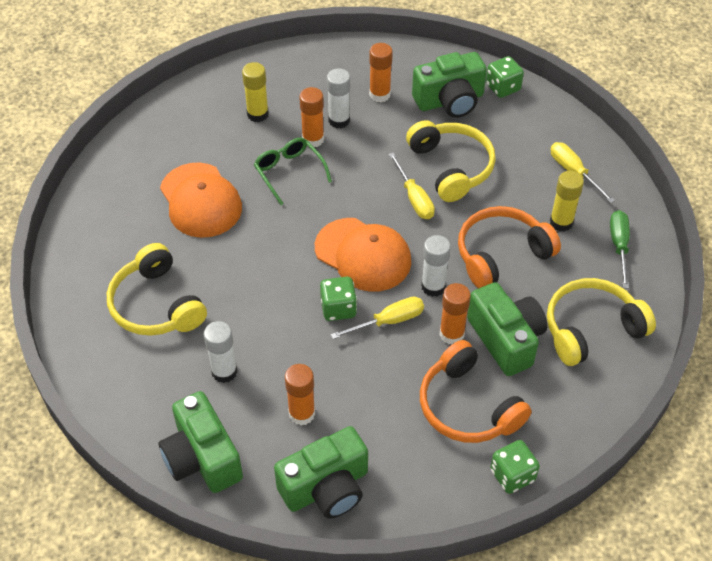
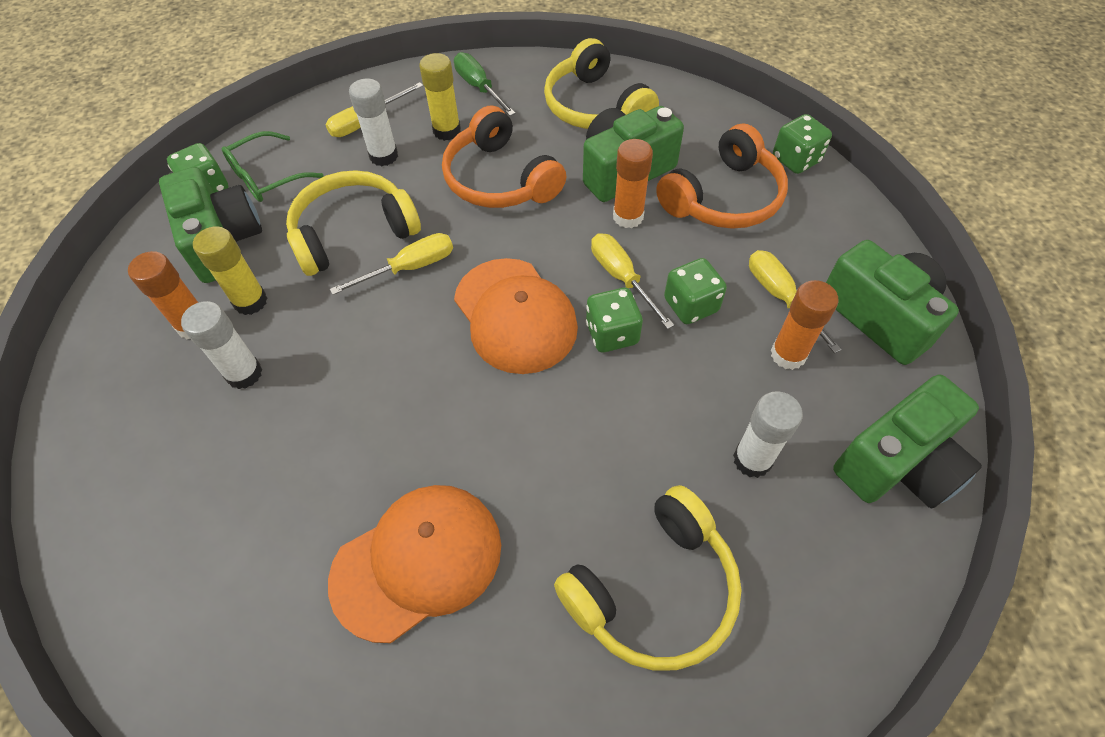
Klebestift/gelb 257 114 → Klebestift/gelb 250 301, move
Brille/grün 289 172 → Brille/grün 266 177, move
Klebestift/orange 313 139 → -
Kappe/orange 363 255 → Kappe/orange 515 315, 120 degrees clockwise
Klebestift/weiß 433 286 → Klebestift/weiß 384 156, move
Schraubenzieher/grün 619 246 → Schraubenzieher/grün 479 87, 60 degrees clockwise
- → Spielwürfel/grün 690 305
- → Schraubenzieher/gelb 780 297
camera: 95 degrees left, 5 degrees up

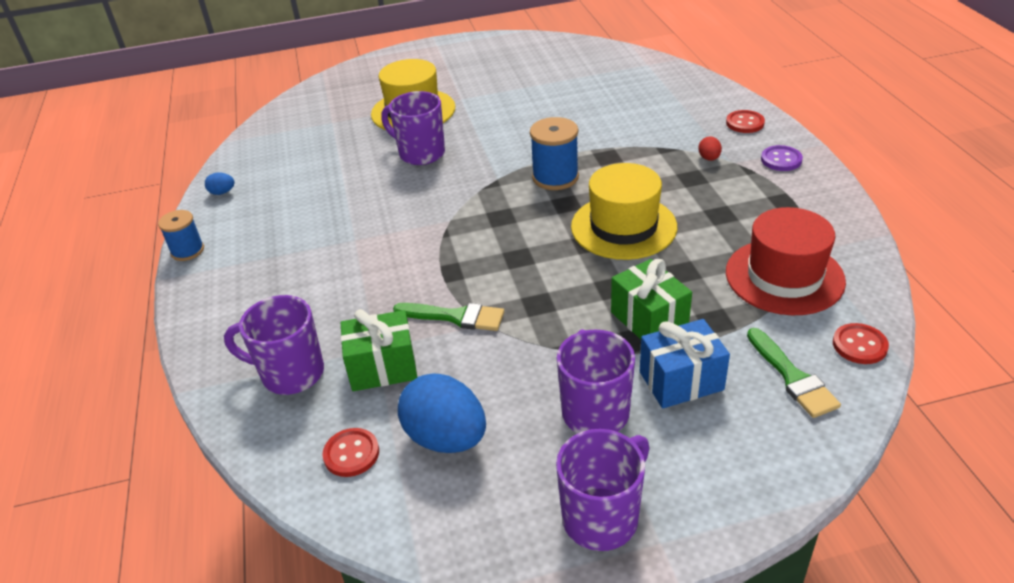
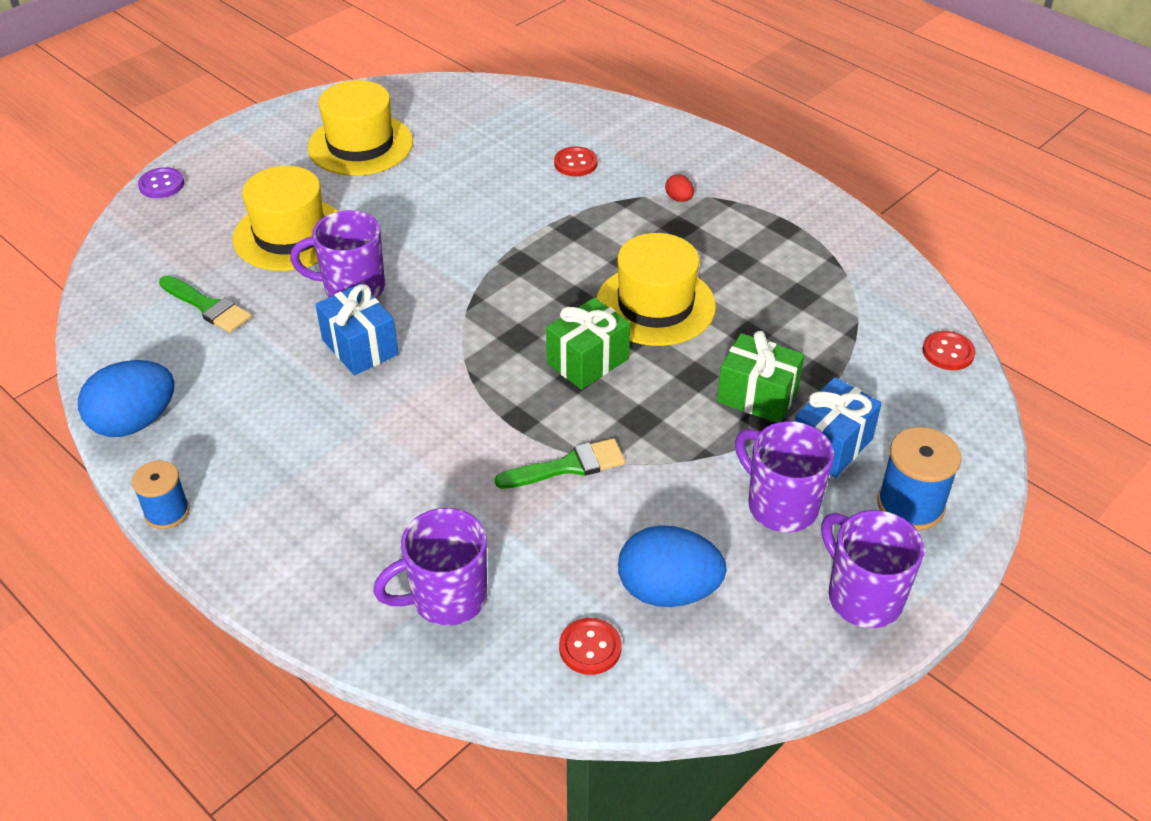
Ei/blau 222 192 → Ei/blau 135 422, x2.32
Geschenk/grün 383 367 → Geschenk/grün 587 361, move
Garnrolle/blau 555 177 → Garnrolle/blau 910 505, move
Tasse/lila 602 517 → Tasse/lila 862 597, 45 degrees counterclockwise
Knopf/rot 745 123 → Knopf/rot 575 163, move
Hut/rot 784 276 → -
Pinsel/grün 792 377 → Pinsel/grün 207 306, move
Knopf/lila 781 160 → Knopf/lila 161 184, move
- → Hut/gelb 360 145
- → Geschenk/blau 360 347
camera: 35 degrees left, 5 degrees up

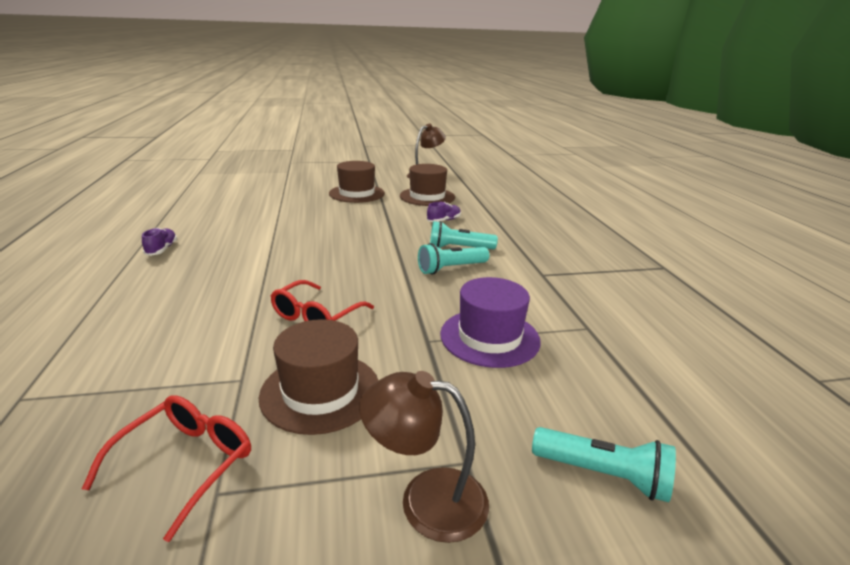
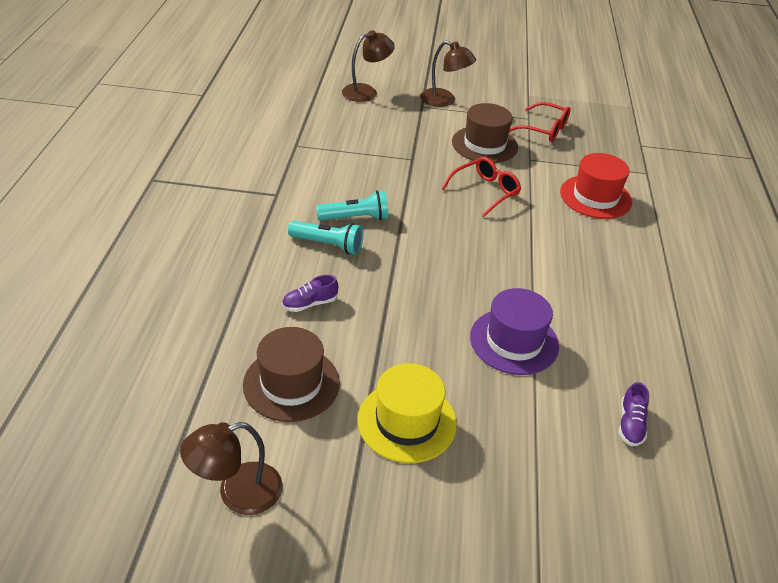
Brille/rot 186 463 → Brille/rot 545 129, 105 degrees counterclockwise
Schuh/lila 162 249 → Schuh/lila 630 424, move
Hut/braun 357 193 → Hut/gelb 407 421
Hut/lila 489 337 → Hut/lila 514 341, move
Taschenlampe/türkis 603 474 → Lampe/braun 366 92
- → Hut/rot 595 197
camera: 165 degrees left, 15 degrees up

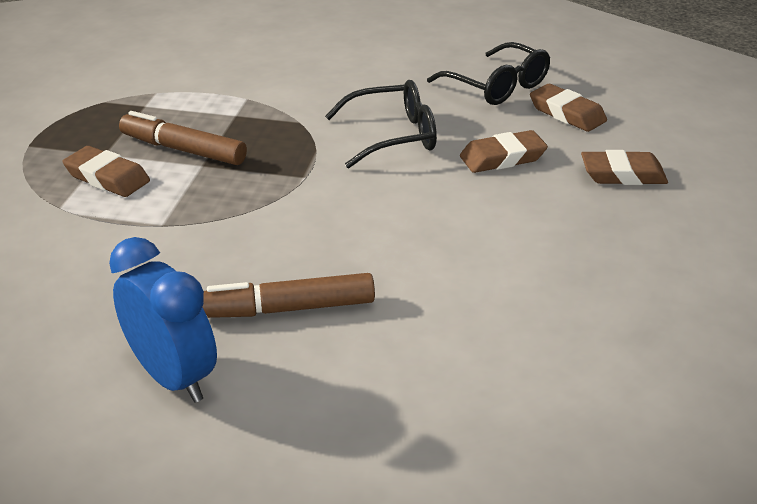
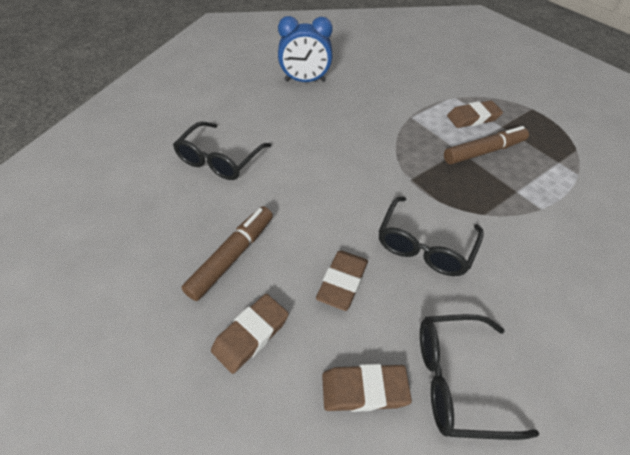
Filzstift/braun 287 308 → Filzstift/braun 232 256, move
- → Brille/schwarz 220 159
camera: 130 degrees right, 15 degrees up

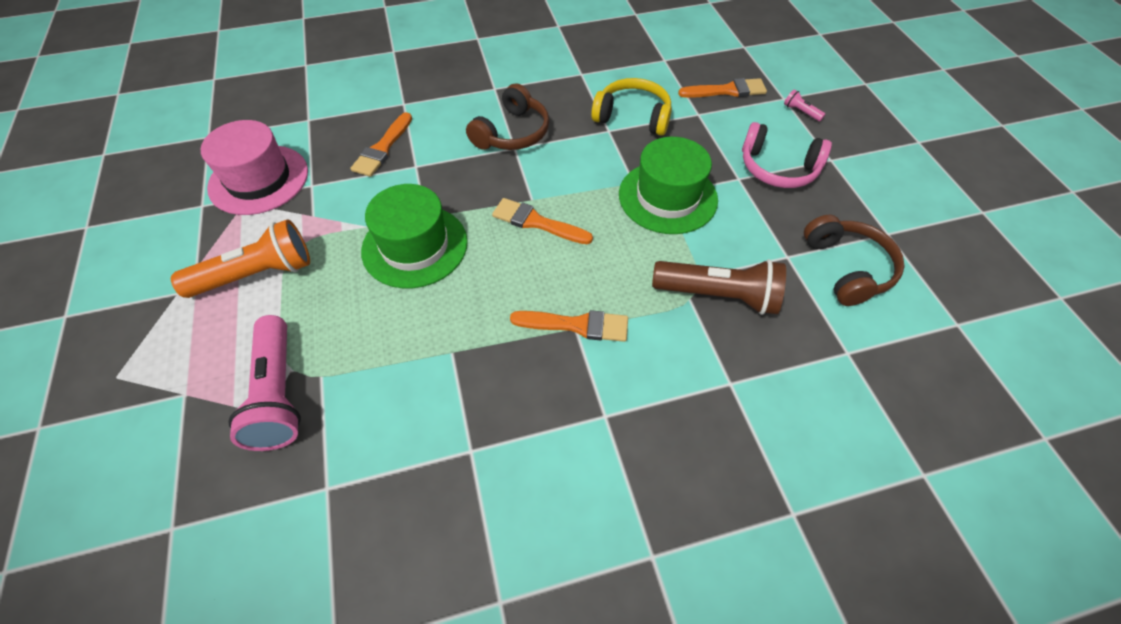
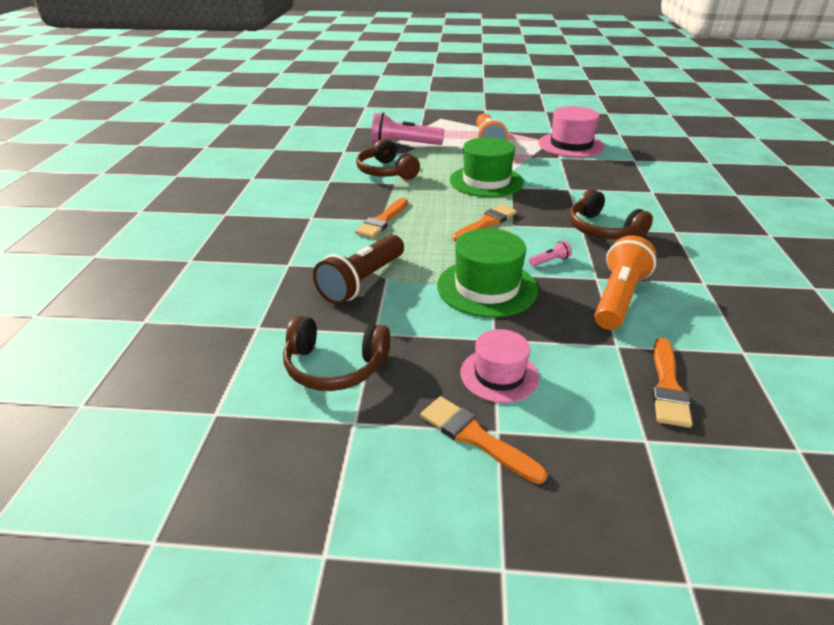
Pinsel/orange 382 148 → Pinsel/orange 475 437, move
Kopfhörer/gelb 633 116 → Taschenlampe/orange 618 298
Kopfhörer/rosa 778 168 → Hut/rosa 499 375
Taschenlampe/rosa 800 112 → Taschenlampe/rosa 550 261, move
- → Kopfhörer/braun 386 172
camera: 110 degrees right, 20 degrees down

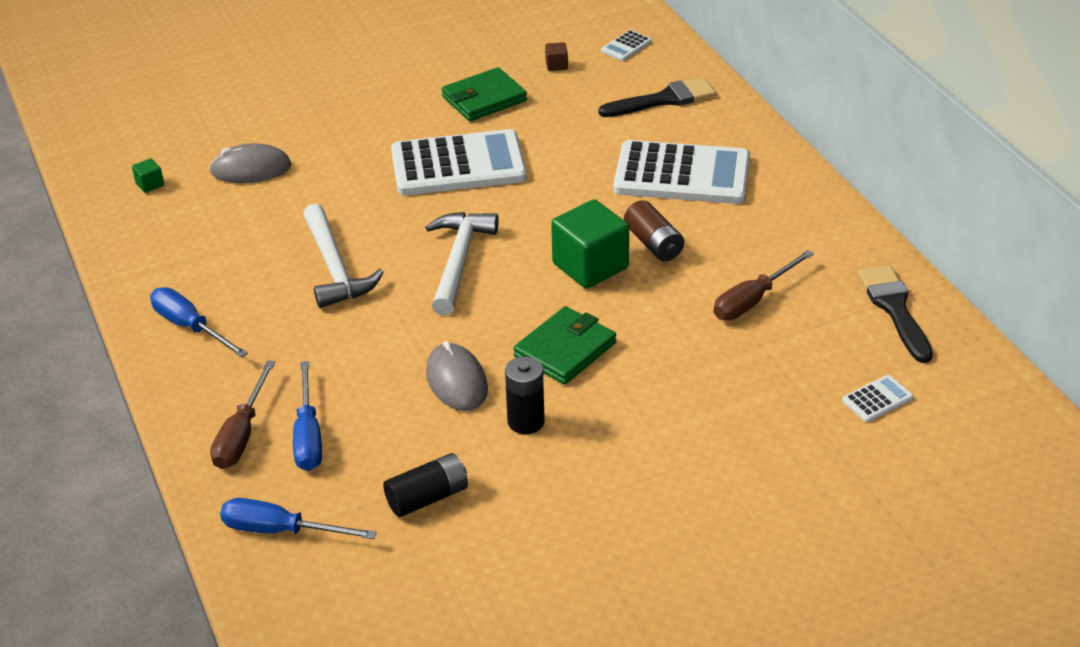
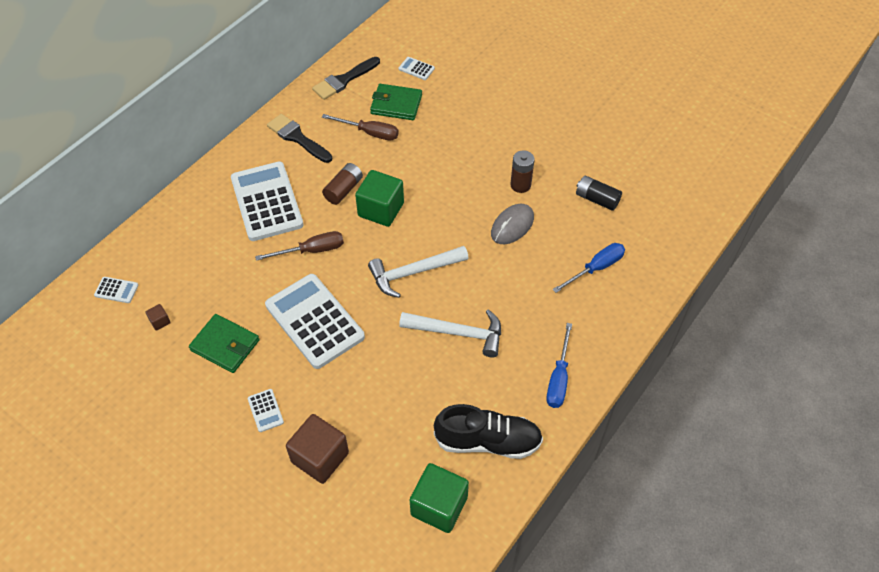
Kubus/grün 150 184 → Kubus/grün 439 506, x2.36
Computermaus/grau 251 169 → -
Schraubenzieher/braun 241 434 → Schraubenzieher/braun 311 250, move
Schraubenzieher/blau 281 530 → -
Hammer/weiß 335 268 → Hammer/weiß 458 333, 60 degrees clockwise
Batterie/schwarz 526 421 → Batterie/braun 520 185
Geldbörse/grün 565 350 → Geldbörse/grün 396 104, move
Pinsel/schwarz 663 100 → Pinsel/schwarz 297 138, move
- → Taschenrechner/weiß 265 410
- → Kubus/braun 320 457
- → Schuh/schwarz 488 441
camera: 120 degrees left, 15 degrees up

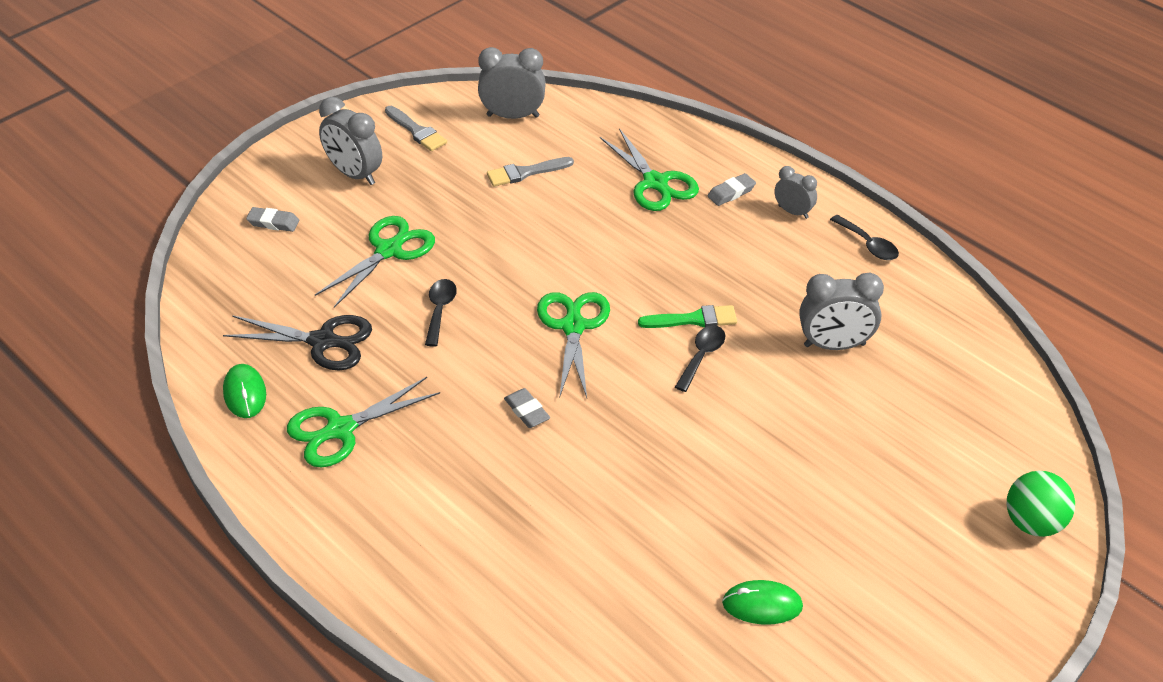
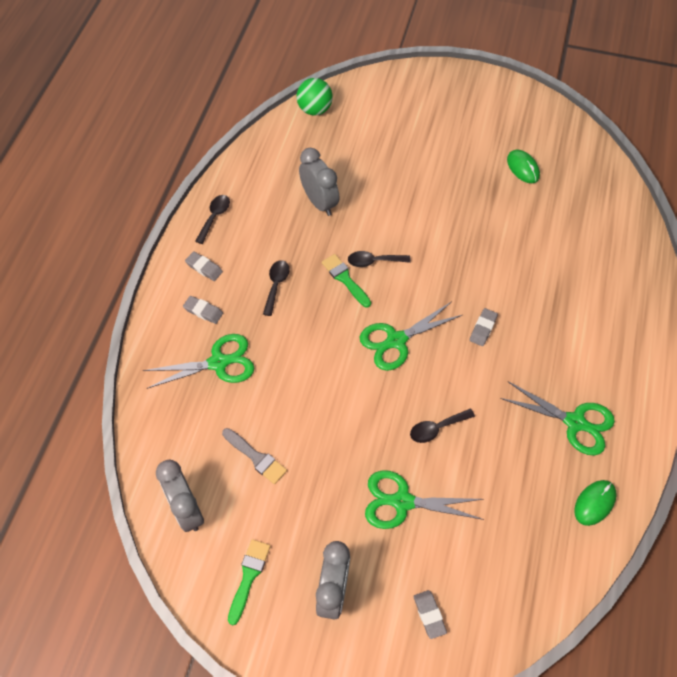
Schere/schwarz 322 341 → -
Pinsel/grau 417 131 → Pinsel/grün 248 576
Schere/grün 655 183 → Schere/grün 218 363, 45 degrees clockwise
Wecker/grau 793 212 → Radiergummi/grau 204 268
Ball/grün 1033 523 → Ball/grün 315 109, move
- → Löffel/schwarz 276 285
camera: 120 degrees left, 15 degrees up

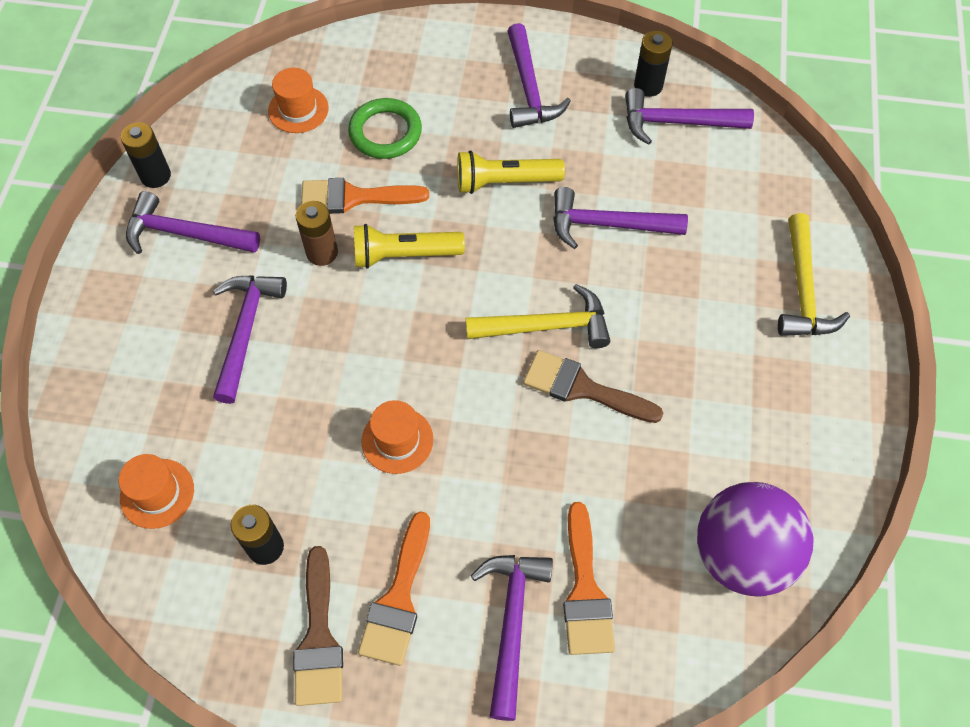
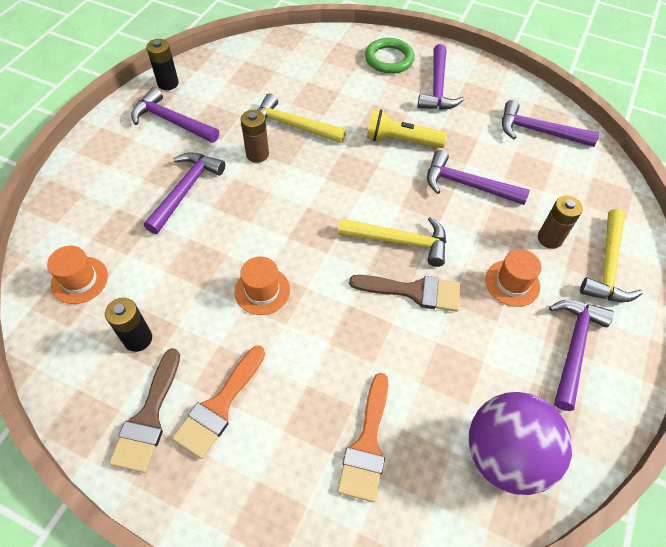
Hut/orange 298 109 → Hut/orange 512 283, move
Pinsel/orange 354 197 → Hammer/gelb 292 126
Ring/grün 385 132 → Ring/grün 389 59, move
Taschenlampe/gelb 404 255 → -
Hammer/lila 511 623 → Hammer/lila 573 347, move
Pinsel/braun 583 388 → Pinsel/braun 413 291, 150 degrees clockwise
Batterie/schwarz 648 86 → -
- → Batterie/braun 549 238
camera: 15 degrees right, 5 degrees down

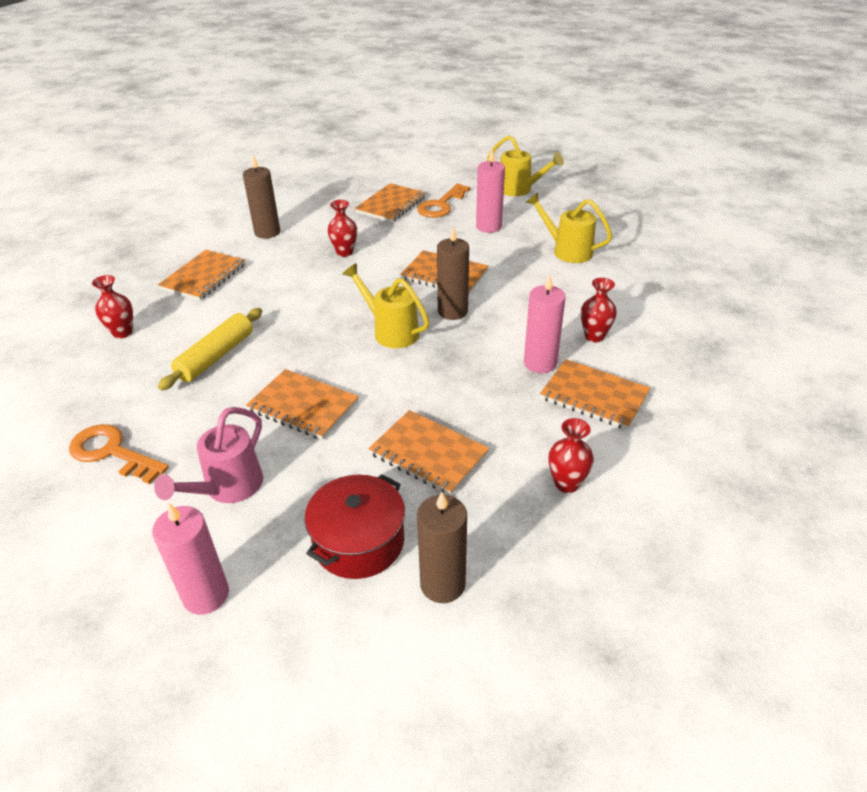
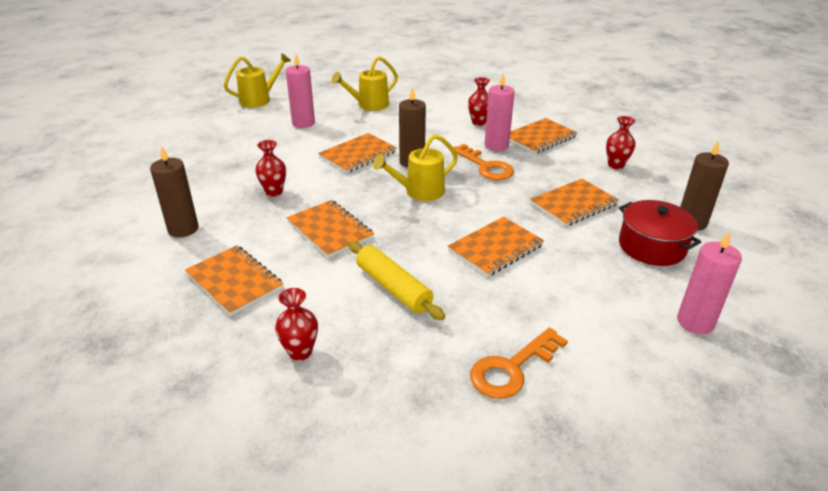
Gießkanne/rosa 228 488 → -
Notizbuch/orange 391 205 → Notizbuch/orange 330 230, move
Schlüssel/orange 441 205 → Schlüssel/orange 486 166, move
camera: 70 degrees left, 5 degrees down

